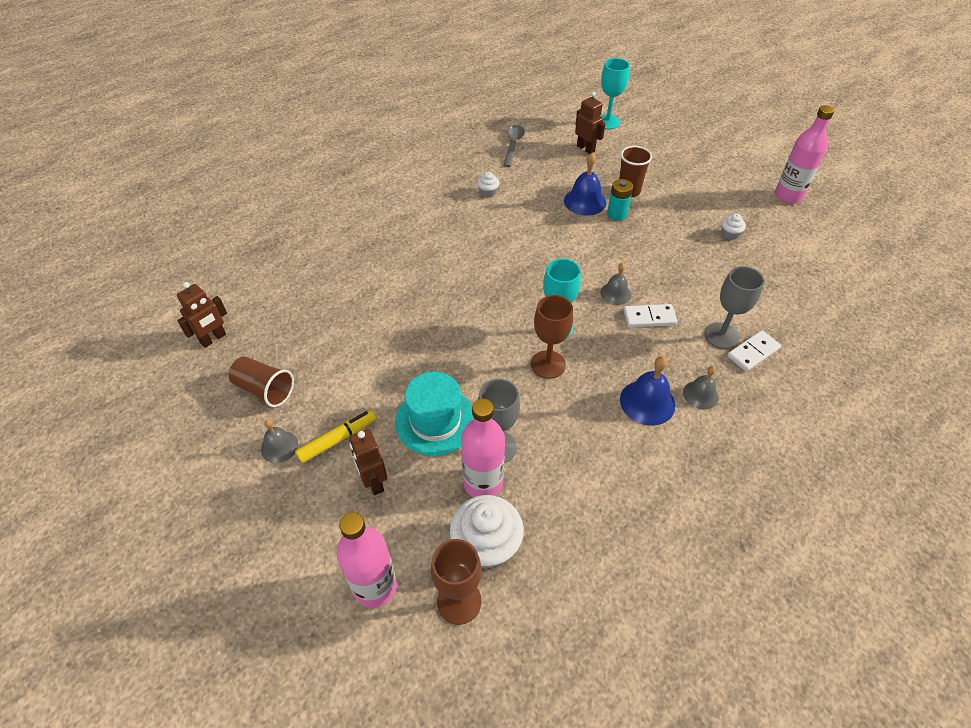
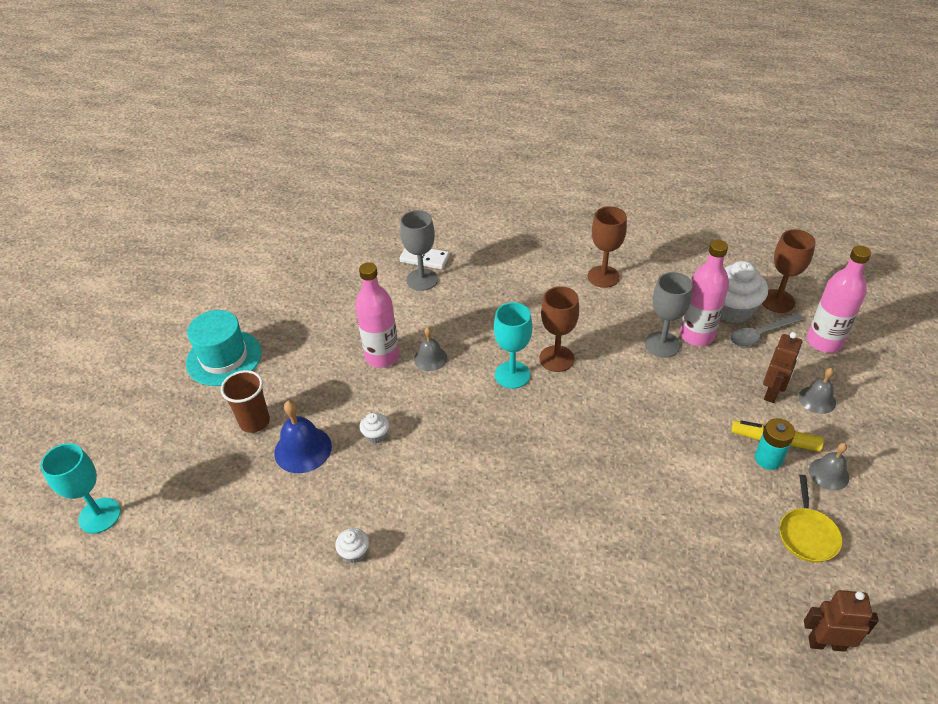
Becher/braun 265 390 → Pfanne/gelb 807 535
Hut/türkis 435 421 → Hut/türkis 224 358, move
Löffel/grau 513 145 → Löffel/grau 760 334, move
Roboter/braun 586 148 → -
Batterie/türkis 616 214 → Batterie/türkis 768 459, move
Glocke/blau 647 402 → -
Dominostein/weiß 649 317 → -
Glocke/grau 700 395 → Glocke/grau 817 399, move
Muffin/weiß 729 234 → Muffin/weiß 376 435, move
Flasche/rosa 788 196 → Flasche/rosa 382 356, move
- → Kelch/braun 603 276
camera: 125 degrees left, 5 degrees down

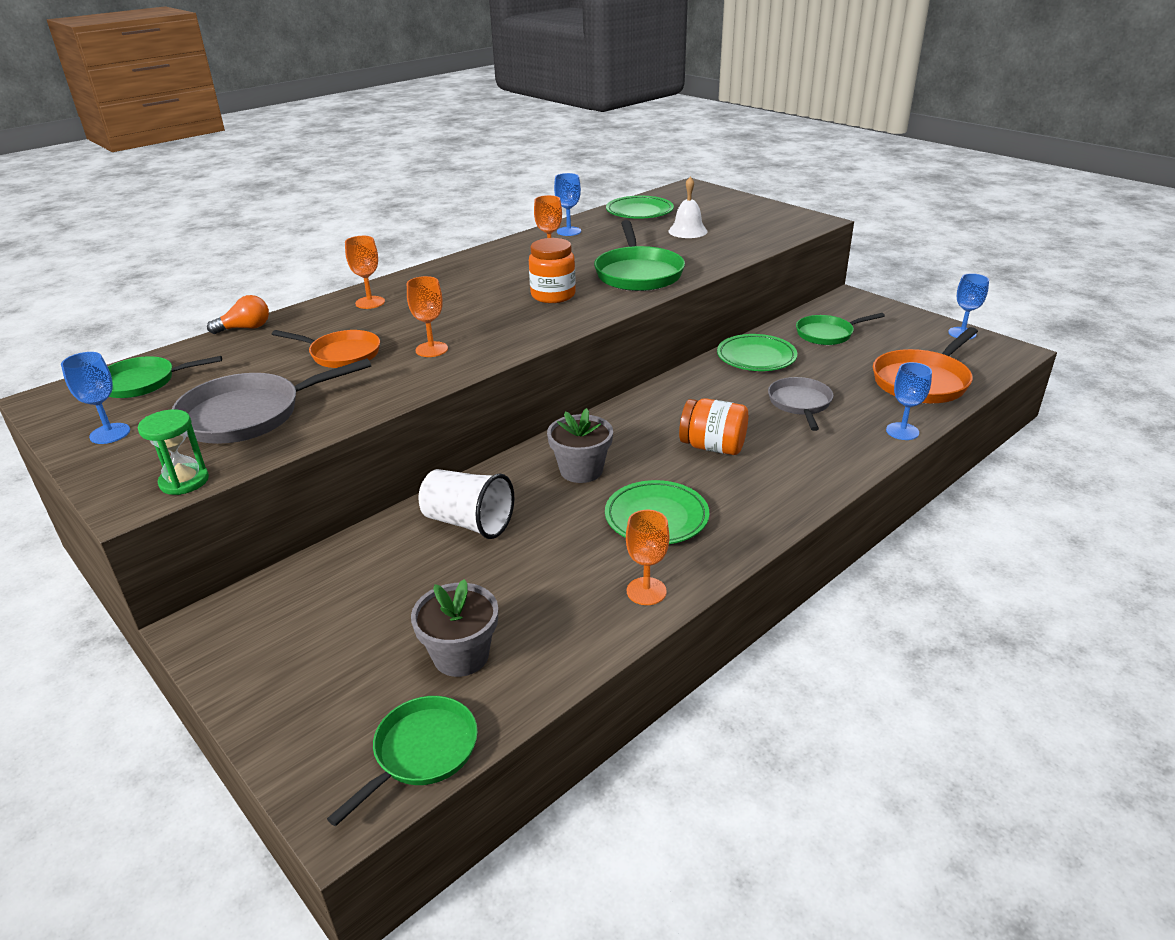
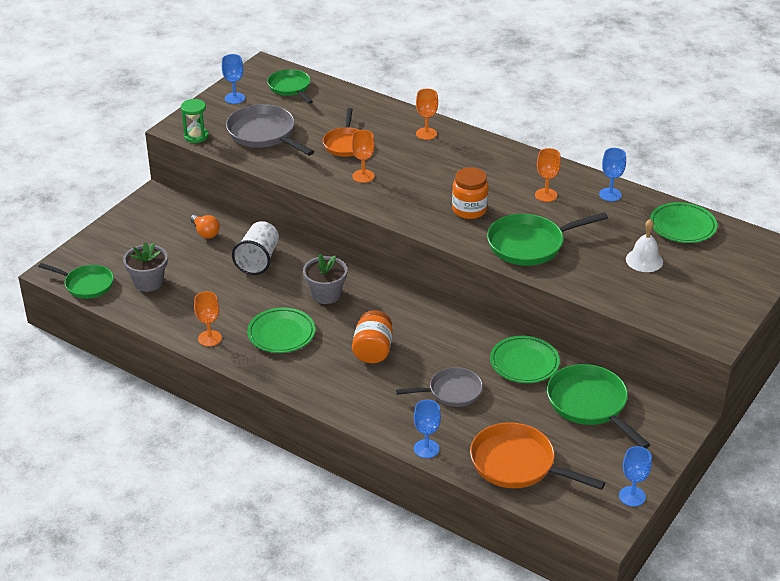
Glühbirne/orange 245 328 → Glühbirne/orange 205 232, move
Pfanne/grün 827 334 → Pfanne/grün 590 404, x1.52
camera: 75 degrees right, 5 degrees up

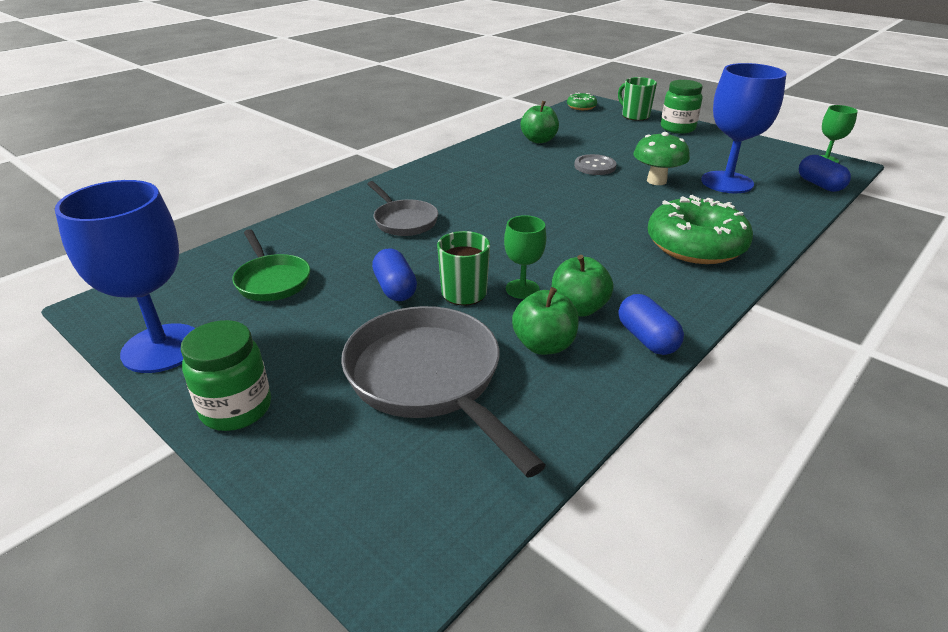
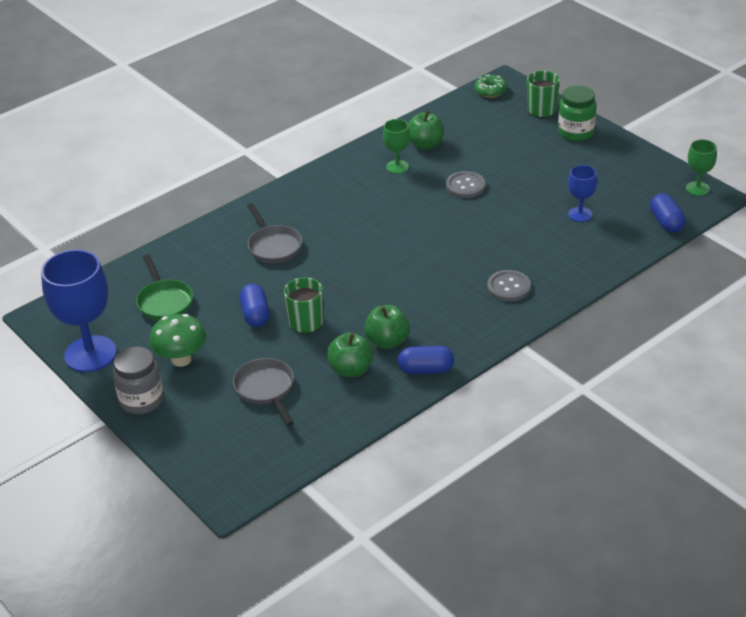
Einmachglas/grün 236 409 → Einmachglas/grau 141 400
Pfanne/grau 429 379 → Pfanne/grau 266 389, x0.58
Kelch/grün 522 289 → Kelch/grün 397 167, move
Kapsel/blau 647 339 → Kapsel/blau 426 370, 75 degrees counterclockwise
Pilz/grün 656 181 → Pilz/grün 181 359, move
Donut/grün 695 245 → Knopf/grau 508 287
Kelch/blau 727 182 → Kelch/blau 580 214, x0.51
camera: 10 degrees right, 5 degrees up

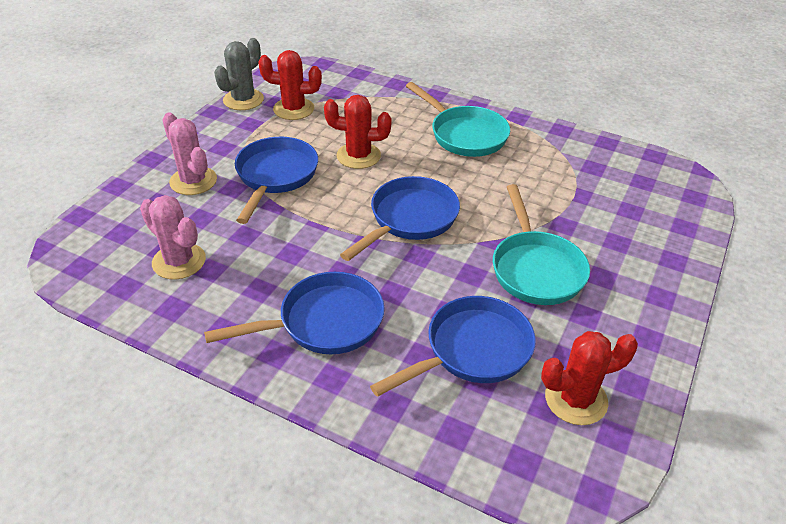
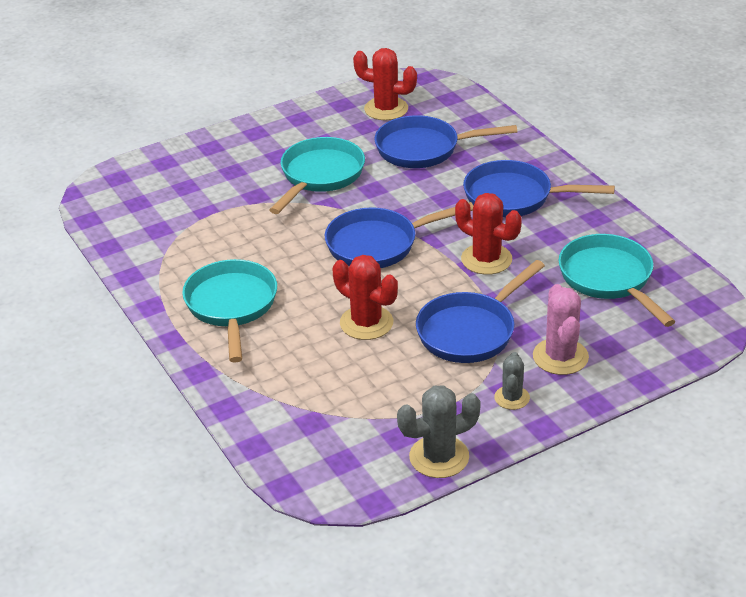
Kaktus/rosa 179 261 → Pfanne/türkis 609 279
Kaktus/rot 293 109 → Kaktus/rot 486 259, move
- → Kaktus/grau 512 398
camera: 145 degrees left, 5 degrees down

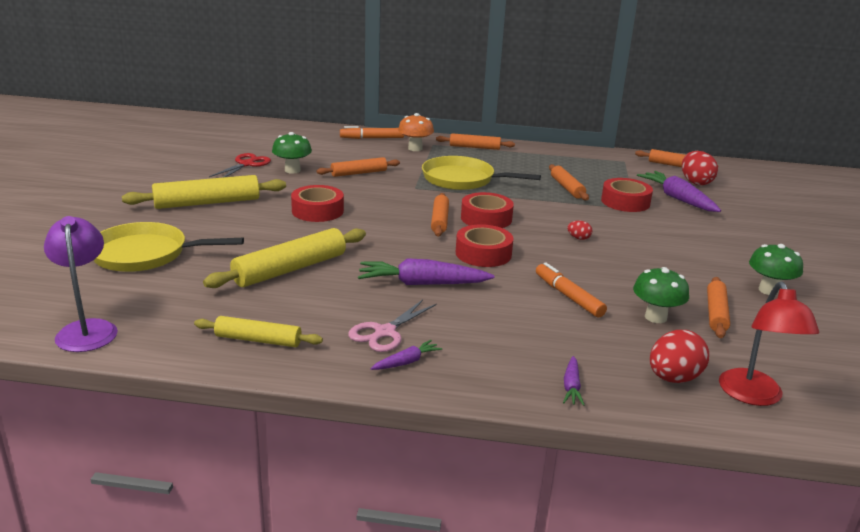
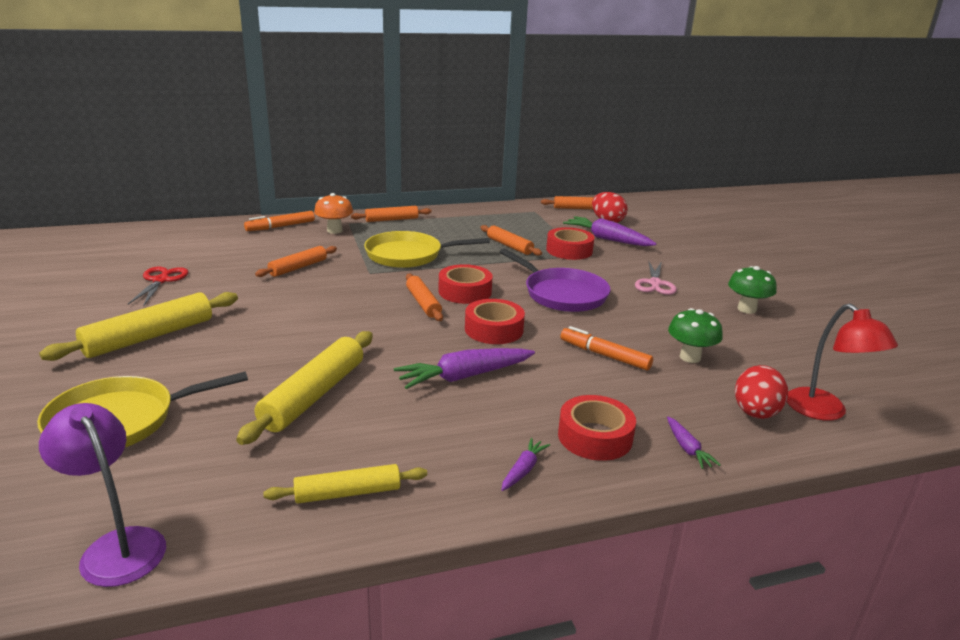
Pilz/grün 292 170 → -
Klebeband/rot 317 211 → Klebeband/rot 595 437, move
Schere/rosa 384 333 → Schere/rosa 655 284, move
Ei/rot 578 238 → Pfanne/lila 562 294
Nudelholz/orange 716 313 → -
camera: 25 degrees left, 0 degrees up

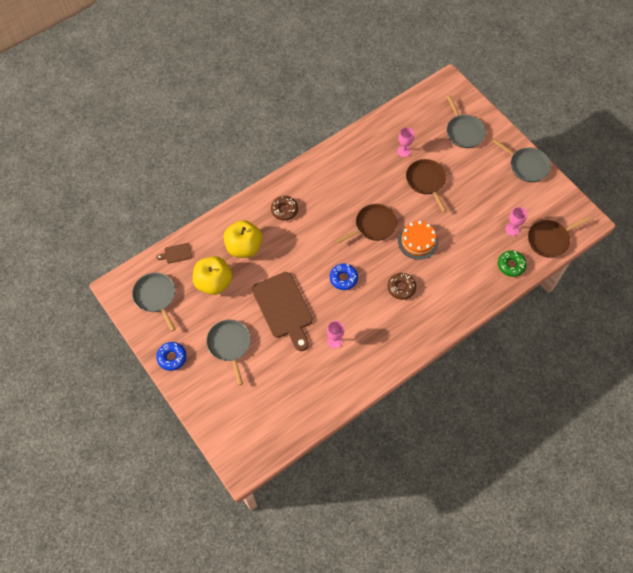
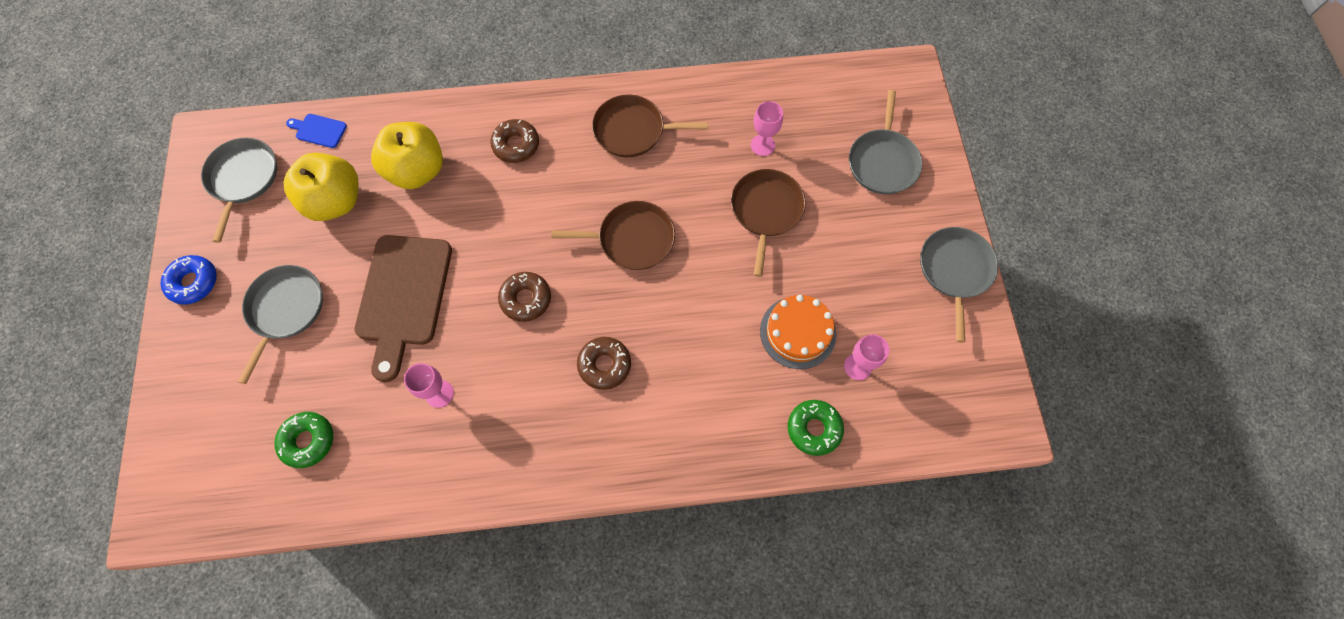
Schneidebrett/braun 176 253 → Schneidebrett/blau 319 130
Donut/blau 343 278 → Donut/braun 526 299
Kuchen/orange 418 241 → Kuchen/orange 797 332, move
Pfanne/grau 527 165 → Pfanne/grau 955 271, 150 degrees counterclockwise
Pfanne/braun 549 239 → Pfanne/braun 633 130, move
- → Donut/grün 308 441
camera: 30 degrees right, 5 degrees up

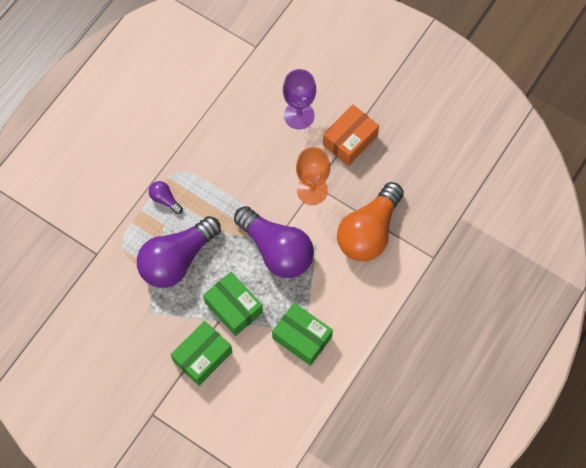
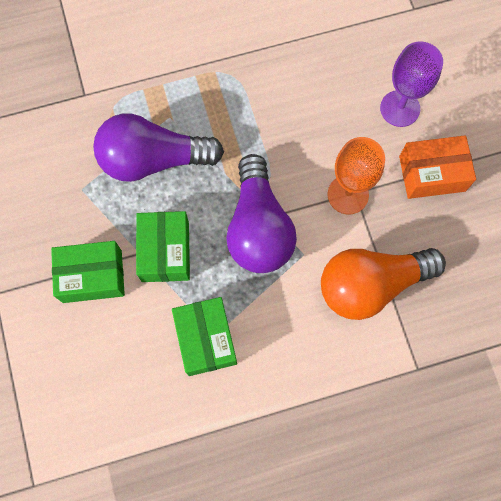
Glühbirne/lila 165 199 → -
camera: 40 degrees right, 5 degrees up

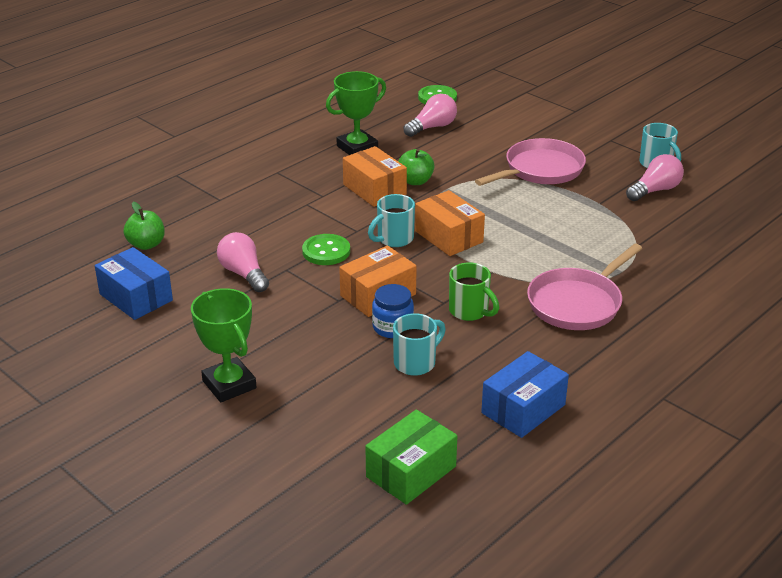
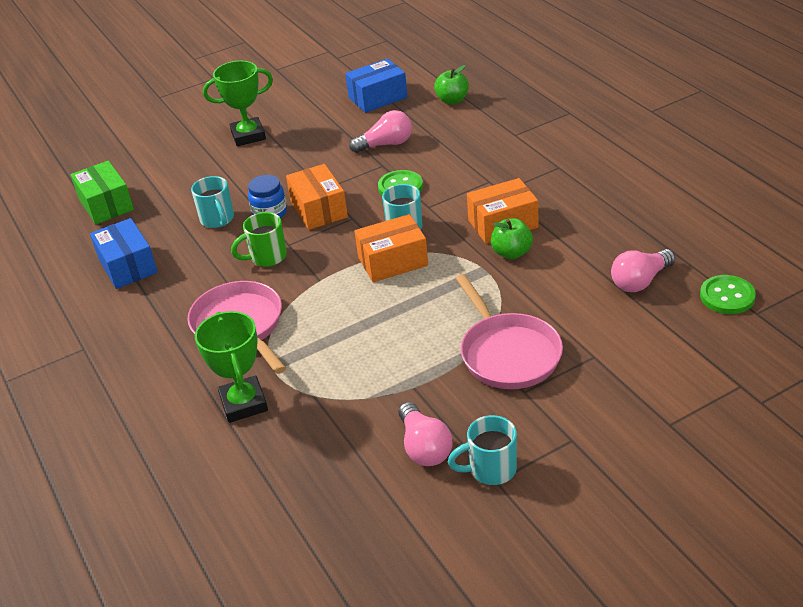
Pokal/grün 357 148 → Pokal/grün 243 403, move
Glühbirne/rosa 432 127 → Glühbirne/rosa 640 281, 75 degrees clockwise
camera: 110 degrees right, 5 degrees up

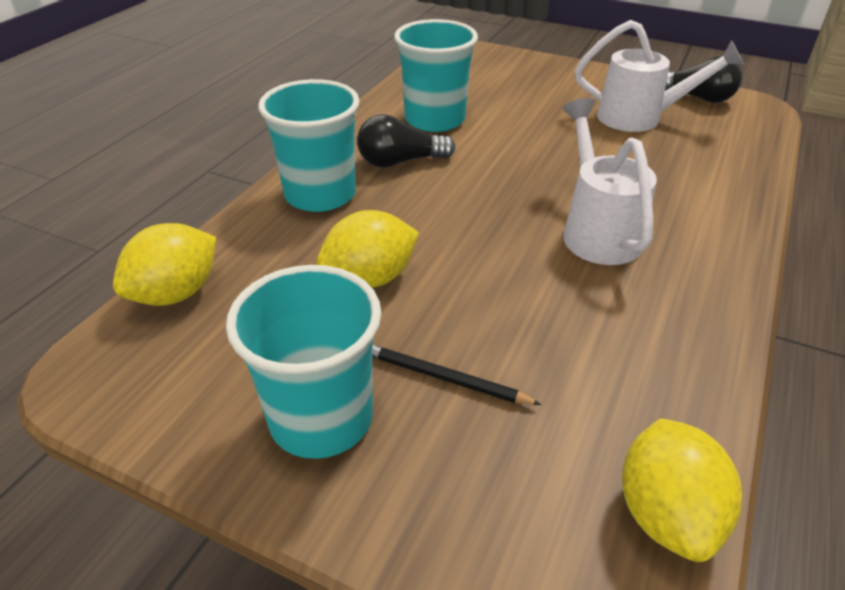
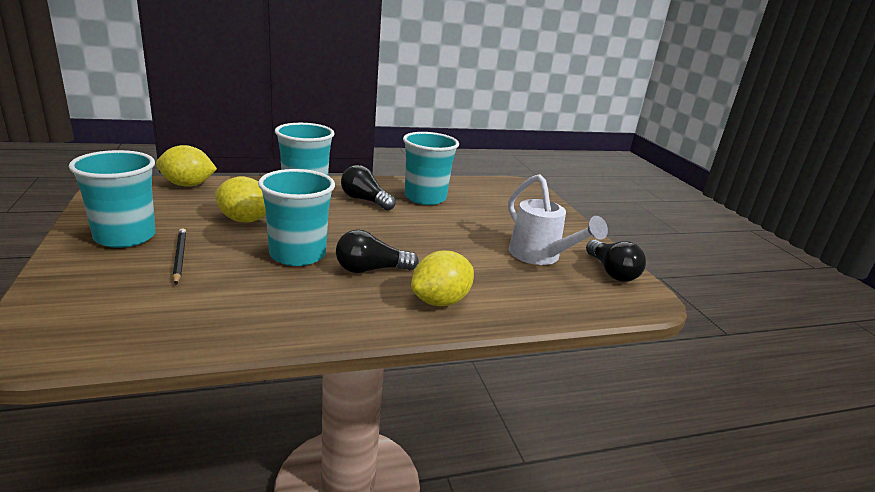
Gießkanne/weiß 597 230 → Glühbirne/schwarz 371 270
Zitrone/gelb 666 514 → Zitrone/gelb 440 301, move
- → Becher/türkis 297 254
camera: 45 degrees right, 15 degrees down

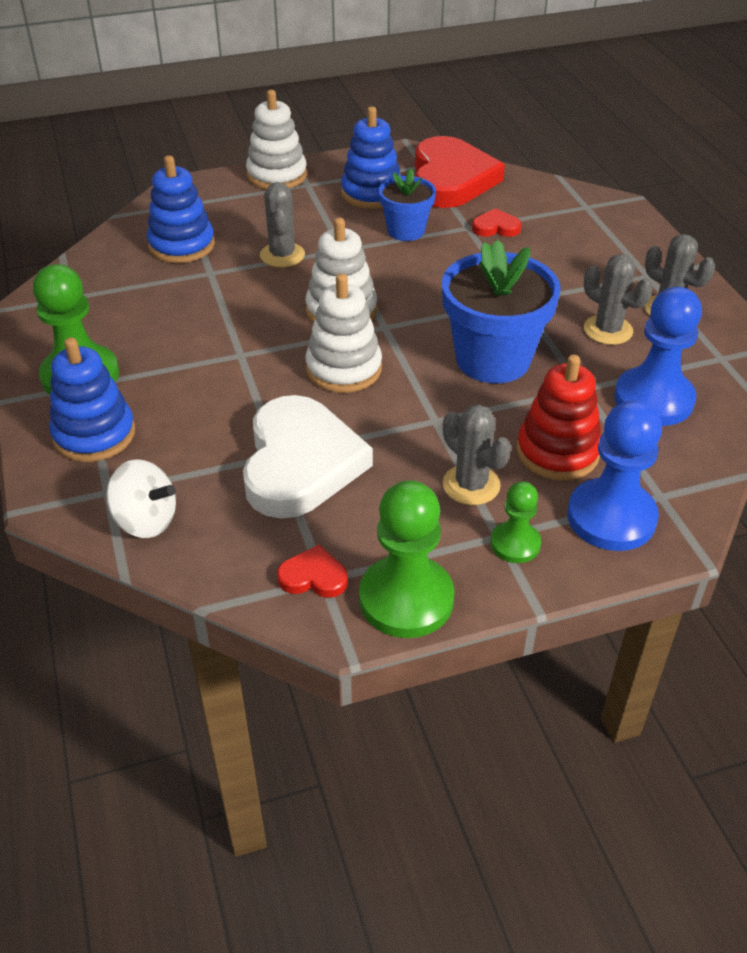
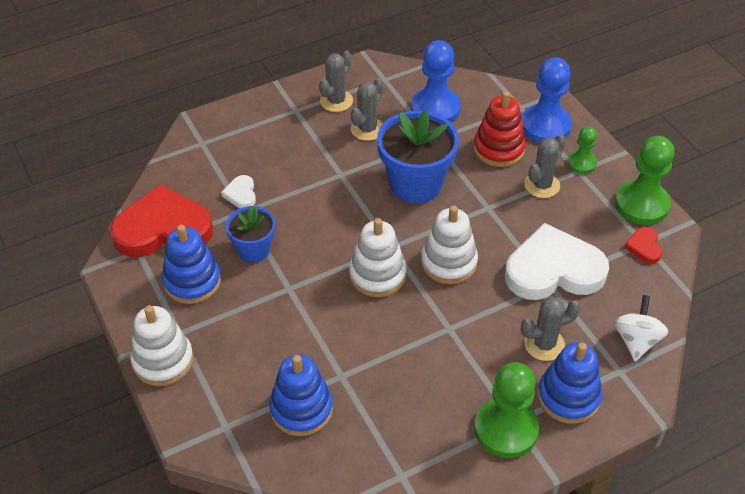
Kaktus/grau 282 255 → Kaktus/grau 544 344, move
Herz/rot 496 227 → Herz/weiß 241 194
camera: 100 degrees left, 5 degrees up

